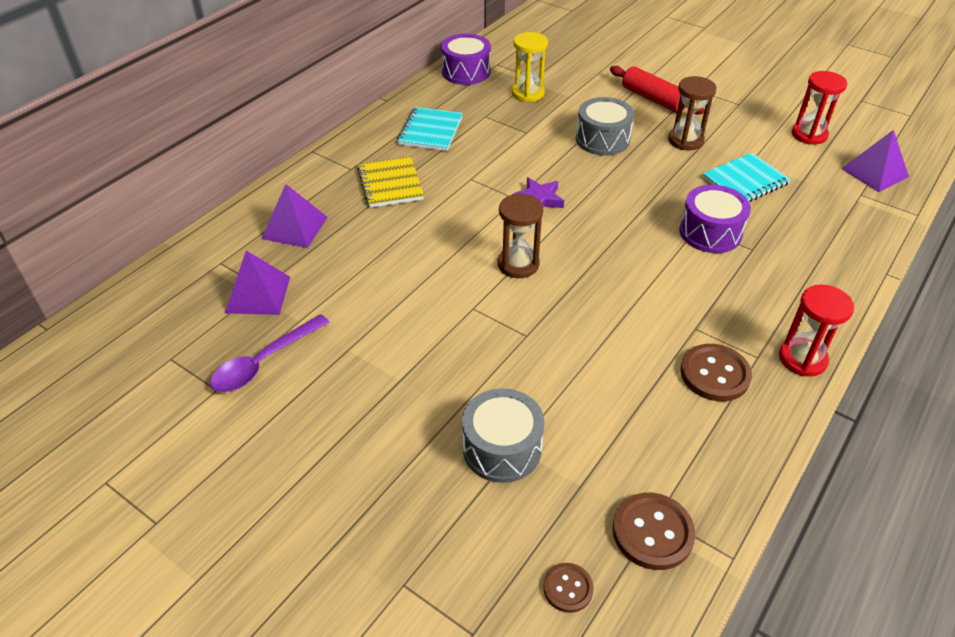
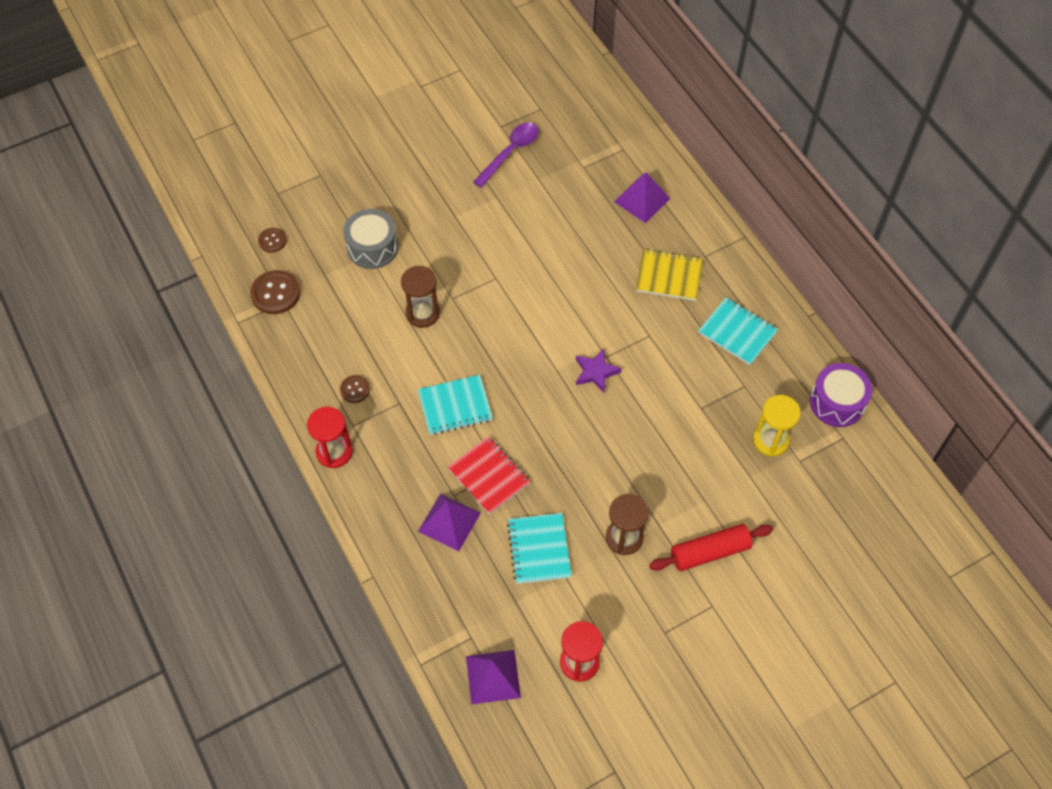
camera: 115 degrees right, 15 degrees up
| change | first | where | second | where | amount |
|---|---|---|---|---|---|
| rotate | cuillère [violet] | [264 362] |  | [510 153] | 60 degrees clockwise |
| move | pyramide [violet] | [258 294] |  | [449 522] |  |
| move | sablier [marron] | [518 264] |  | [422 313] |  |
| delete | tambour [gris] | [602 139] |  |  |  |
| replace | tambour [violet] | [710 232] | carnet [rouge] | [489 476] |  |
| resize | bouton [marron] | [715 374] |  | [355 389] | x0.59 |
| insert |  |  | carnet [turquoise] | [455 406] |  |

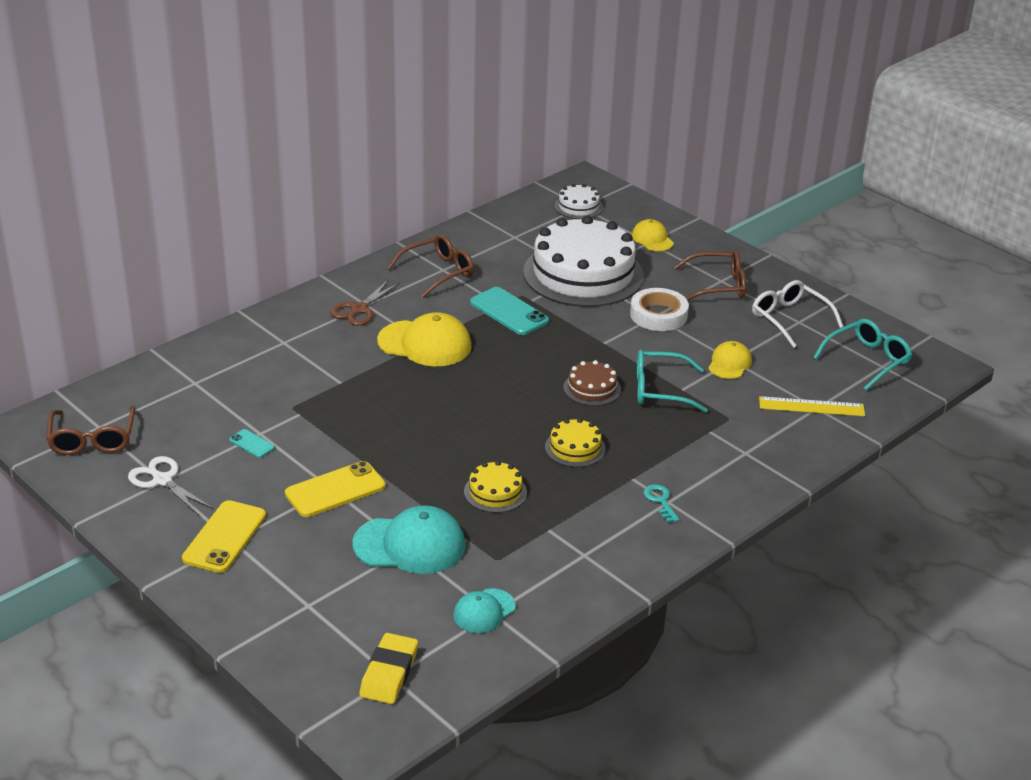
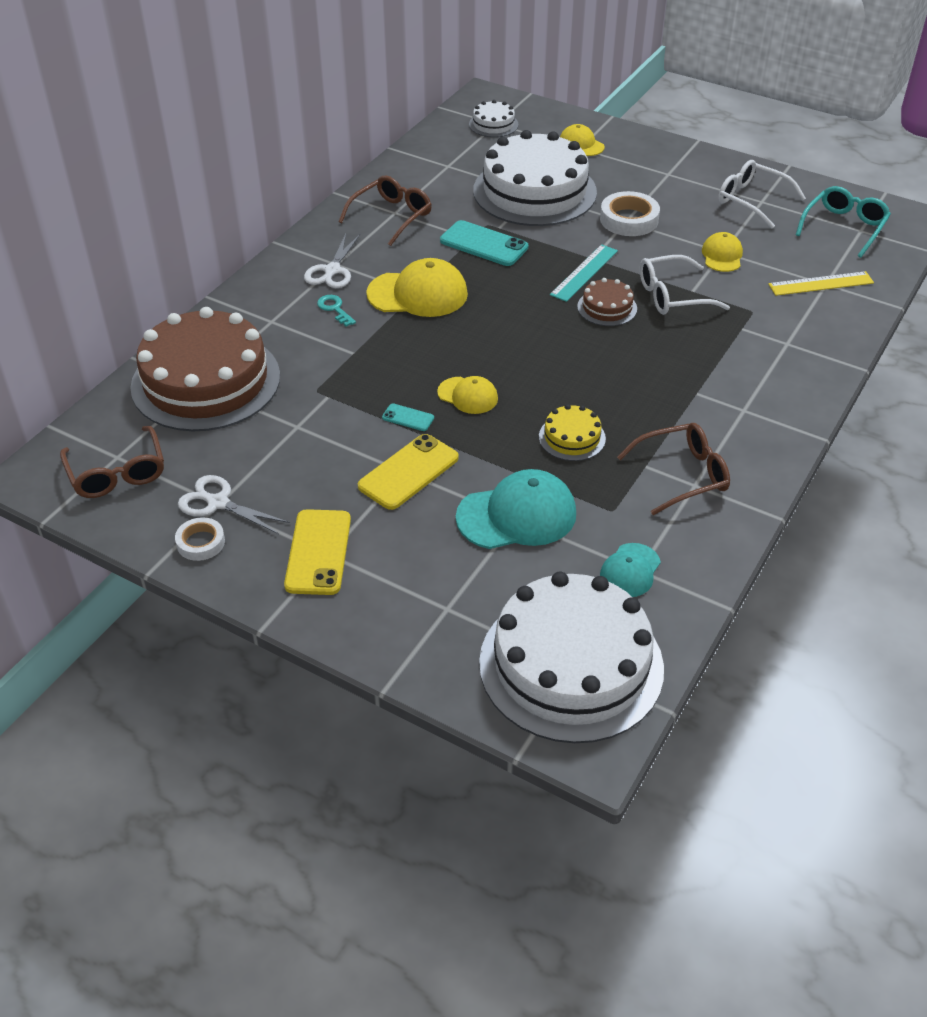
camera: 15 degrees left, 10 degrees up
| change | first | where | second | where | amount |
|---|---|---|---|---|---|
| move | téléphone [turquoise] | [252 444] |  | [408 418] |  |
| recolor | ciseaux [marron] | [359 310] | ciseaux [blanc] | [332 271] |  |
| replace | gomme [jaune] | [389 673] | gâteau [blanc] | [571 665] |  |
| delete | gâteau [jaune] | [575 448] |  |  |  |
| recolor | lunettes [turquoise] | [660 390] | lunettes [blanc] | [672 296] |  |
| move | clé [turquoise] | [660 501] |  | [335 309] |  |
| move | lunettes [marron] | [718 285] |  | [682 475] |  |
| insert |  |  | gâteau [marron] | [206 381] |  |
| insert |  |  | ruban adhésif [blanc] | [200 542] |  |
| insert |  |  | casquette [jaune] | [468 395] |  |
| insert |  |  | règle [turquoise] | [584 272] |  |

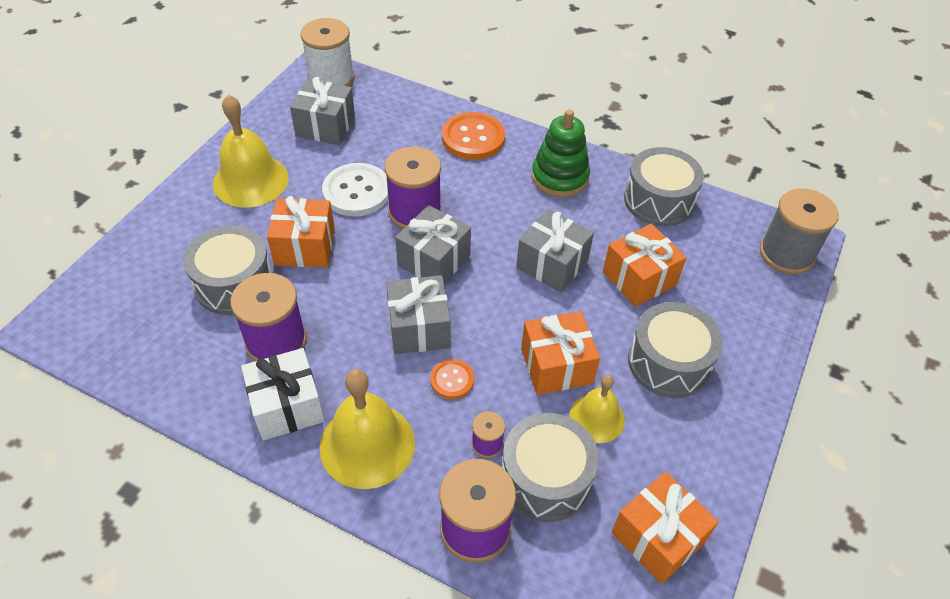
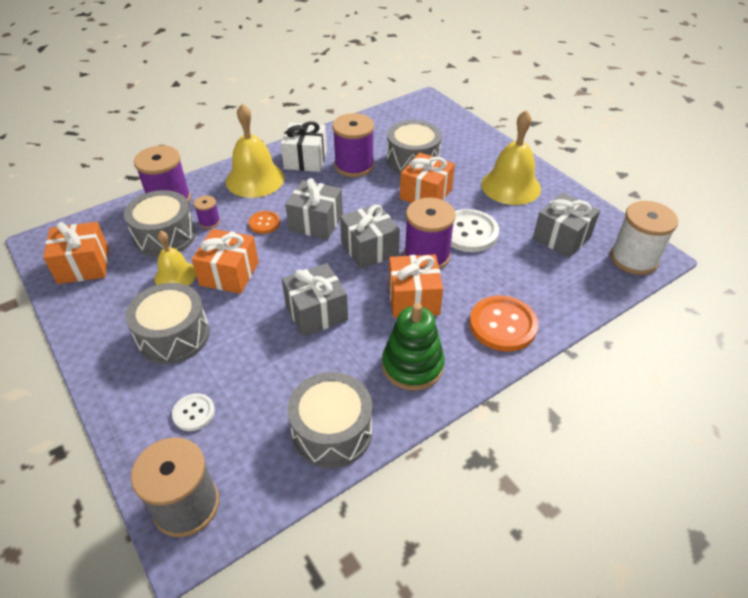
camera: 120 degrees right, 5 degrees down
| change | first | where | second | where | amount |
|---|---|---|---|---|---|
| move | cadeau [orange] | [639 278] |  | [413 299] |  |
| insert |  |  | bouton [blanc] | [194 413] |  |

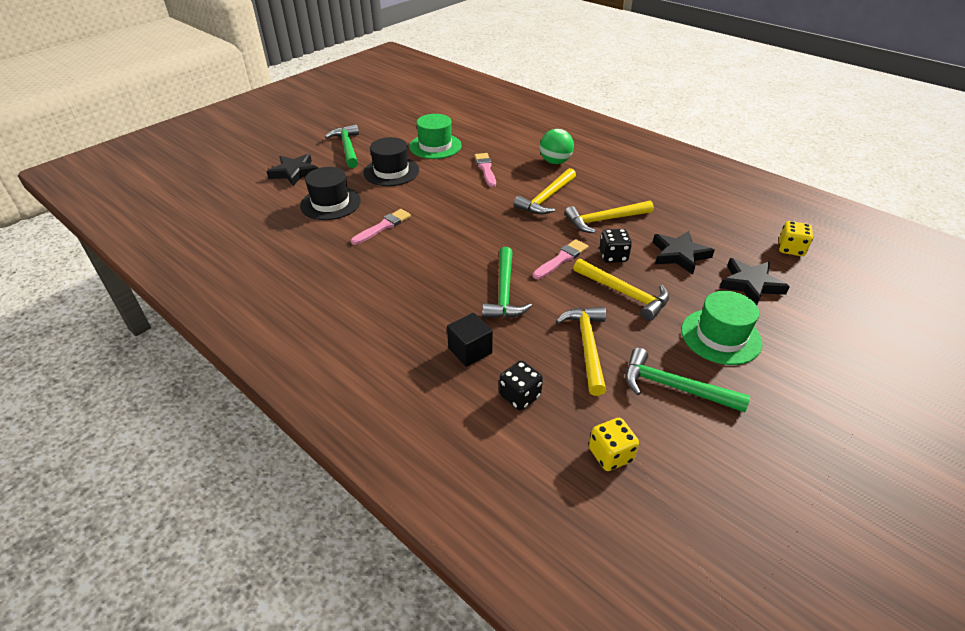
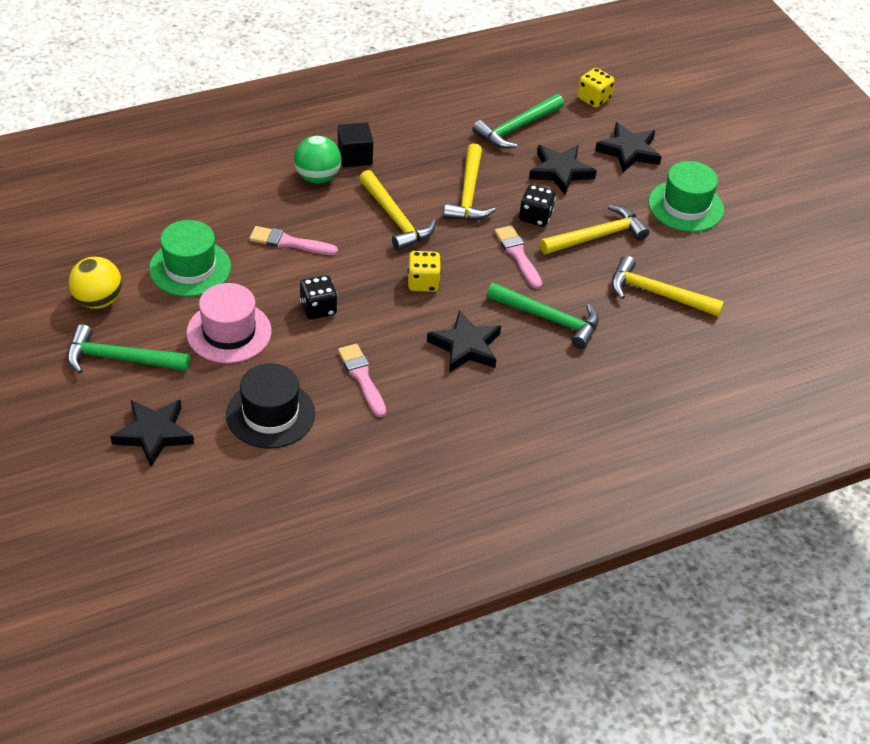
camera: 70 degrees left, 5 degrees up
| change | first | where | second | where | amount |
|---|---|---|---|---|---|
| recolor | chapeau [noir] | [391 171] | chapeau [rose] | [229 332] |  |
| move | cube [noir] | [470 350] |  | [355 156] |  |
| move | dé [noir] | [520 396] |  | [318 309] |  |
| move | dé [jaune] | [610 455] |  | [423 283] |  |
| move | marteau [vert] | [674 387] |  | [516 128] |  |
| insert |  |  | balle [jaune] | [98 301] |  |
| insert |  |  | étoile [noir] | [465 346] |  |

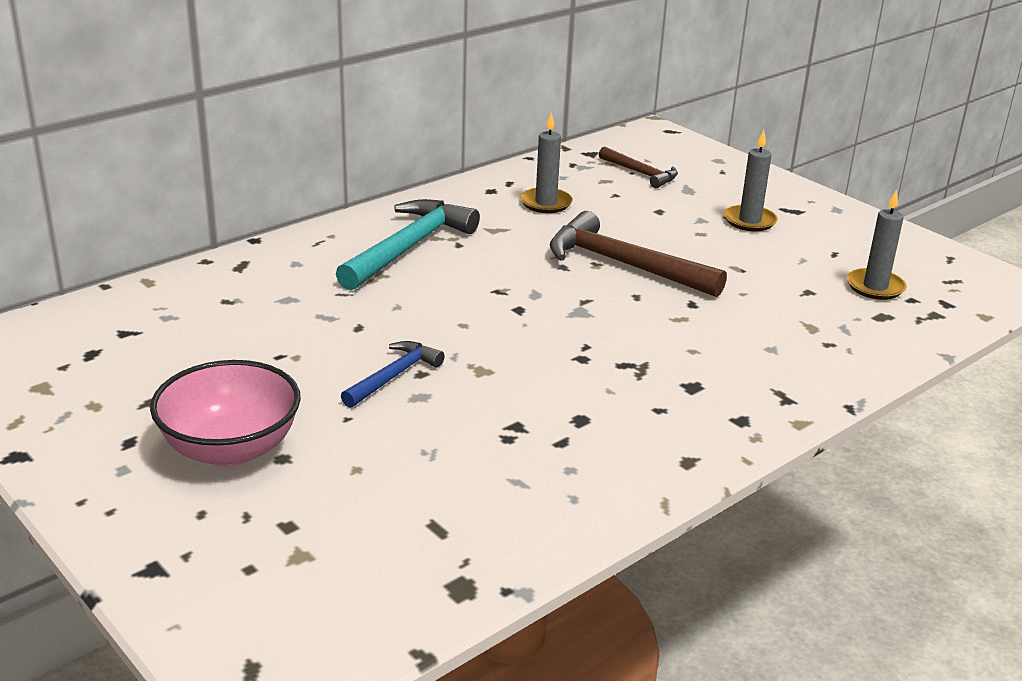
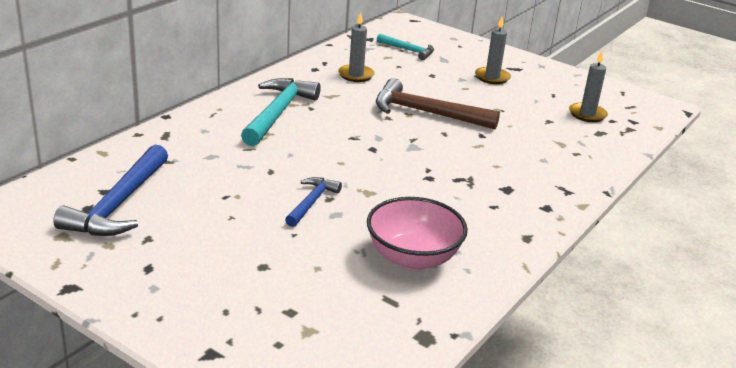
camera: 15 degrees left, 0 degrees up
| change | first | where | second | where | amount |
|---|---|---|---|---|---|
| move | bol [rose] | [230 449] |  | [413 258] |  |
| recolor | marteau [marron] | [641 173] | marteau [turquoise] | [408 50] |  |
| insert |  |  | marteau [bleu] | [119 204] |  |

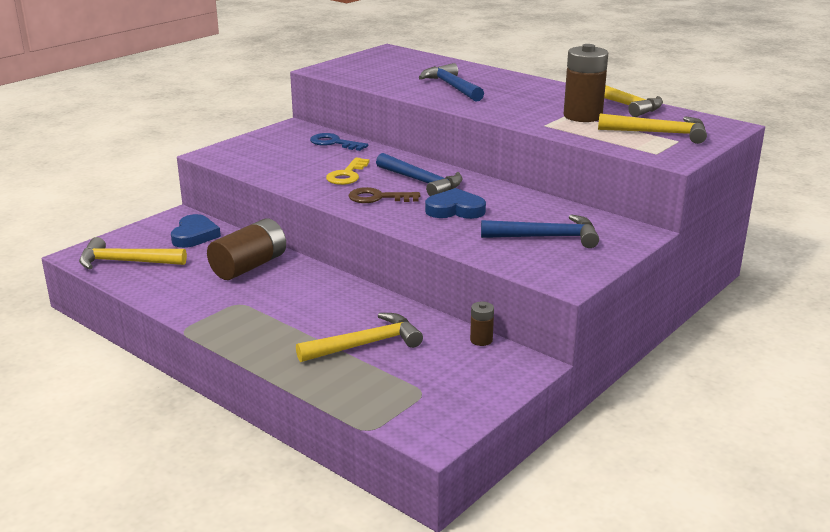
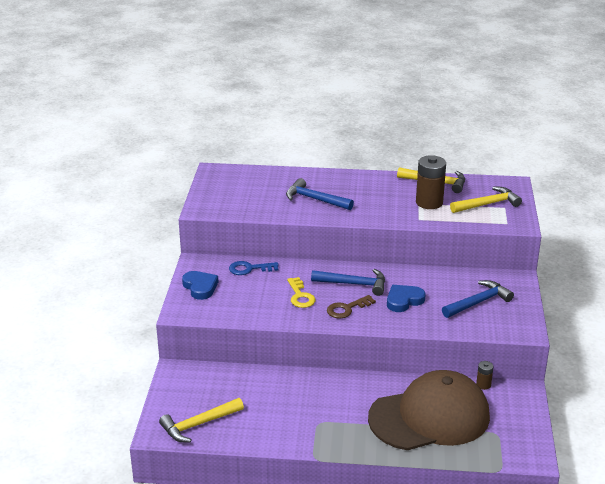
camera: 35 degrees left, 5 degrees up
| change | first | where | second | where | amount |
|---|---|---|---|---|---|
| move | cœur [bleu] | [194 235] |  | [200 287] |  |
| delete | pile [marron] | [249 266] |  |  |  |
| replace | marteau [jaune] | [365 344] | casquette [marron] | [429 417] |  |

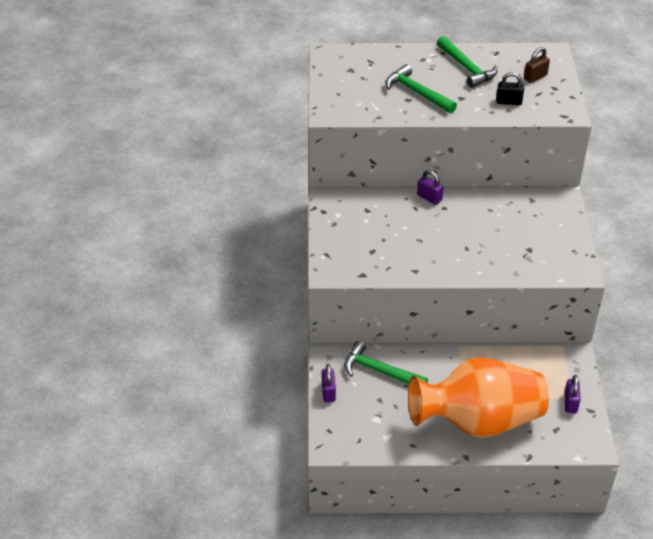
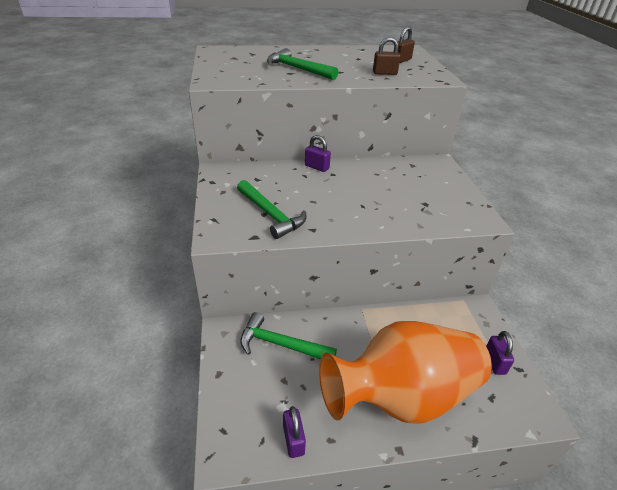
camera: 10 degrees left, 5 degrees down
| change | first | where | second | where | amount |
|---|---|---|---|---|---|
| move | cadenas [violet] | [328 392] |  | [293 440] |  |
| move | marteau [vert] | [466 68] |  | [271 214] |  |
| recolor | cadenas [noir] | [508 102] | cadenas [marron] | [384 73] |  |

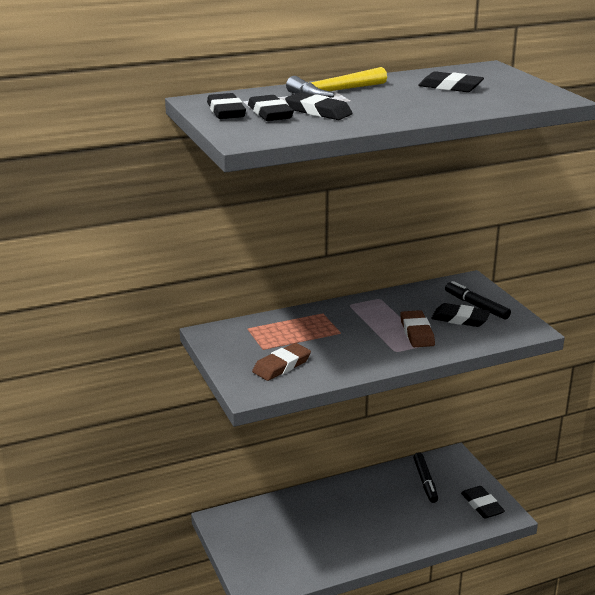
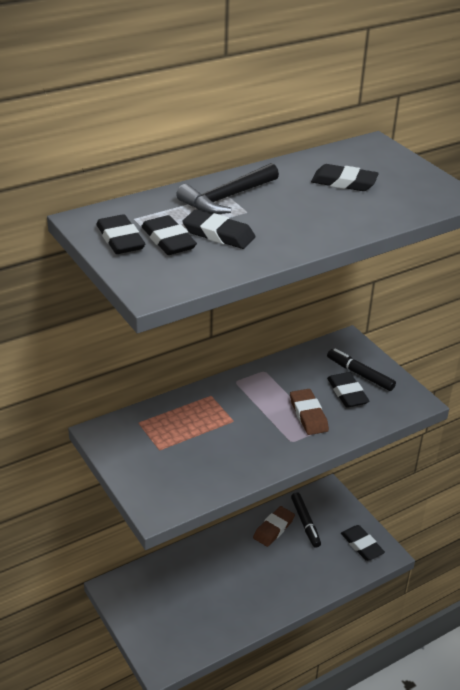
camera: 10 degrees left, 10 degrees up
| change | first | where | second | where | amount |
|---|---|---|---|---|---|
| move | gomme [marron] | [281 366] |  | [273 528] |  |
| recolor | marteau [jaune] | [334 92] | marteau [noir] | [226 198] |  |
| rotate | gomme [noir] | [460 319] |  | [347 393] | 60 degrees clockwise |

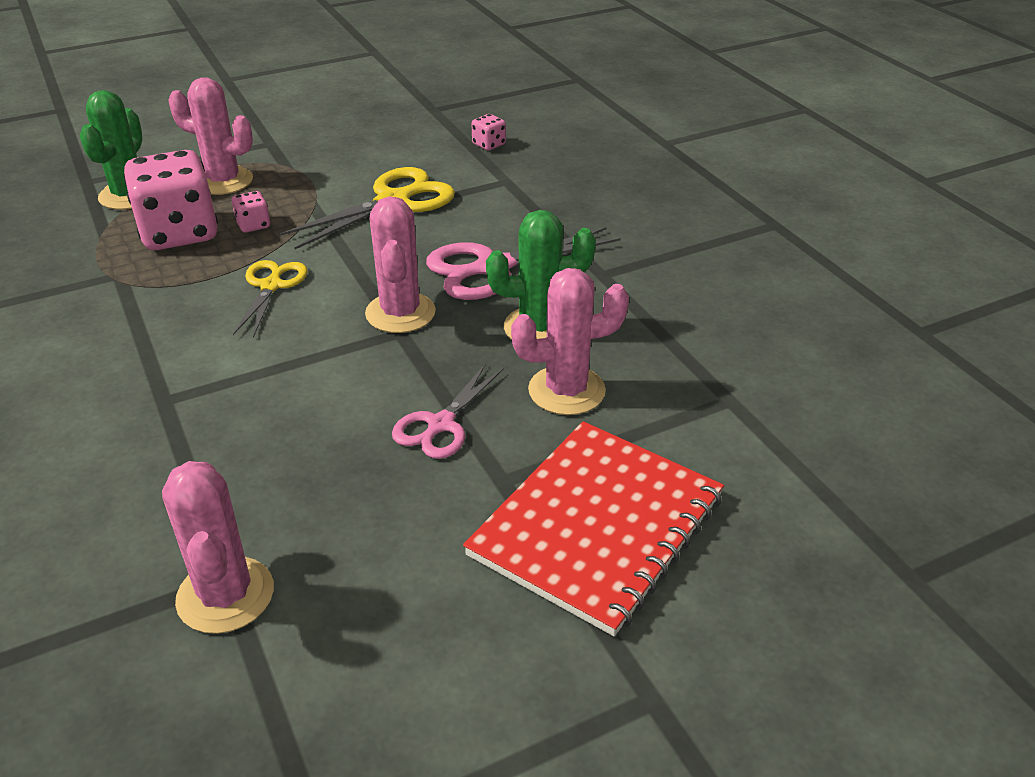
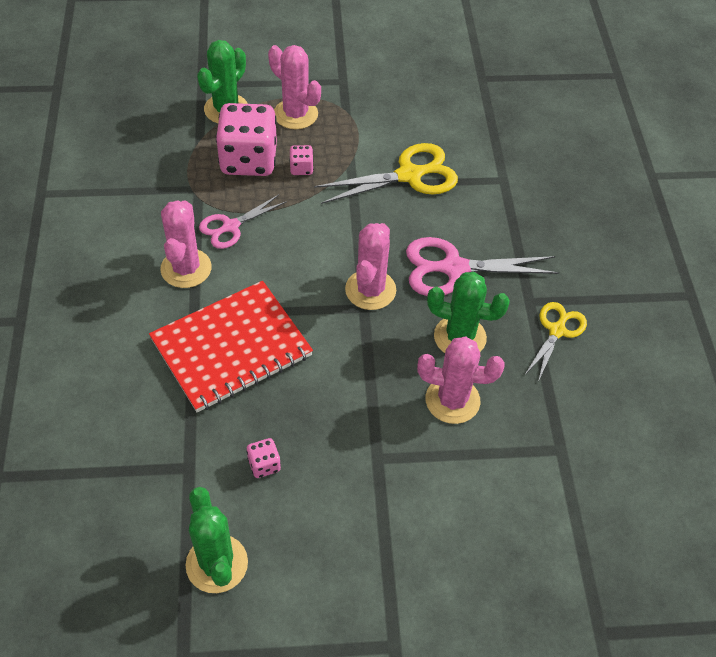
camera: 20 degrees right, 15 degrees up
| change | first | where | second | where | amount |
|---|---|---|---|---|---|
| move | cactus [rose] | [225 595] |  | [186 268] |  |
| move | ciseaux [jaune] | [271 286] |  | [557 331] |  |
| move | ciseaux [rose] | [441 424] |  | [231 226] |  |
| move | carnet [rouge] | [597 526] |  | [231 348] |  |
| move | dé [rose] | [489 144] |  | [264 465] |  |
| insert |  |  | cactus [vert] | [217 564] |  |

